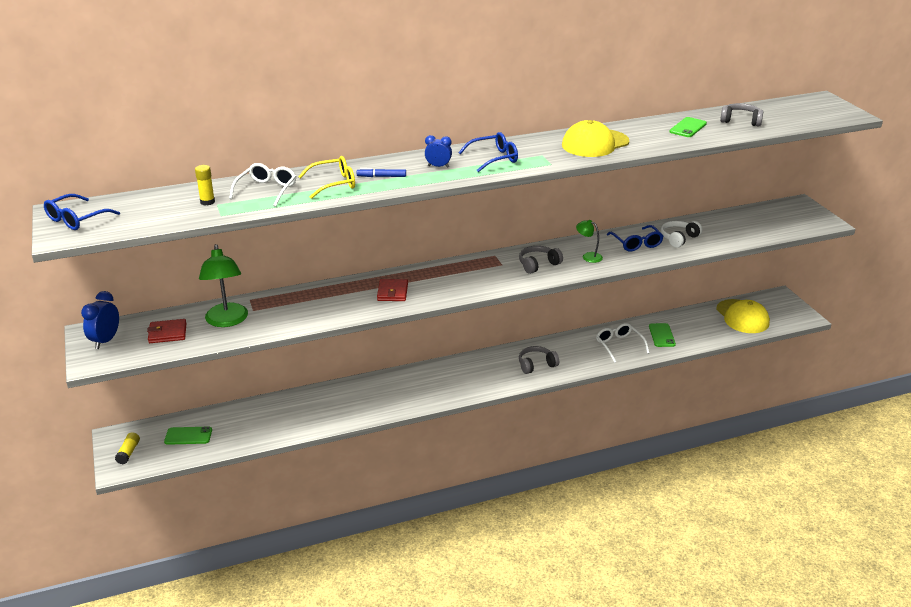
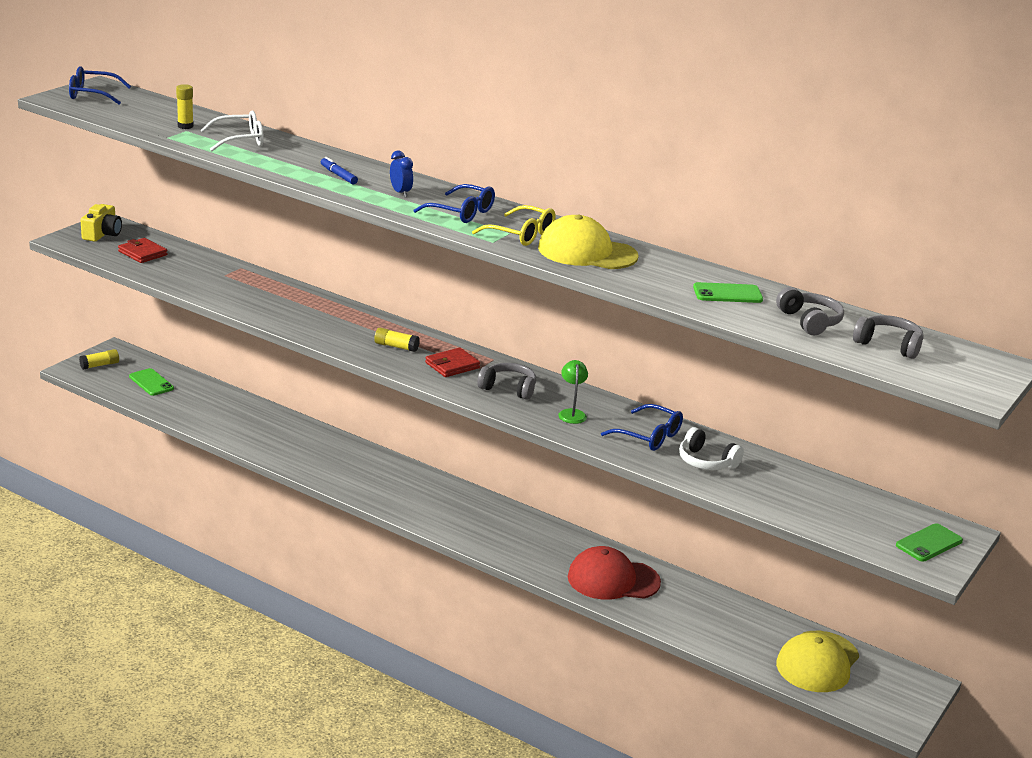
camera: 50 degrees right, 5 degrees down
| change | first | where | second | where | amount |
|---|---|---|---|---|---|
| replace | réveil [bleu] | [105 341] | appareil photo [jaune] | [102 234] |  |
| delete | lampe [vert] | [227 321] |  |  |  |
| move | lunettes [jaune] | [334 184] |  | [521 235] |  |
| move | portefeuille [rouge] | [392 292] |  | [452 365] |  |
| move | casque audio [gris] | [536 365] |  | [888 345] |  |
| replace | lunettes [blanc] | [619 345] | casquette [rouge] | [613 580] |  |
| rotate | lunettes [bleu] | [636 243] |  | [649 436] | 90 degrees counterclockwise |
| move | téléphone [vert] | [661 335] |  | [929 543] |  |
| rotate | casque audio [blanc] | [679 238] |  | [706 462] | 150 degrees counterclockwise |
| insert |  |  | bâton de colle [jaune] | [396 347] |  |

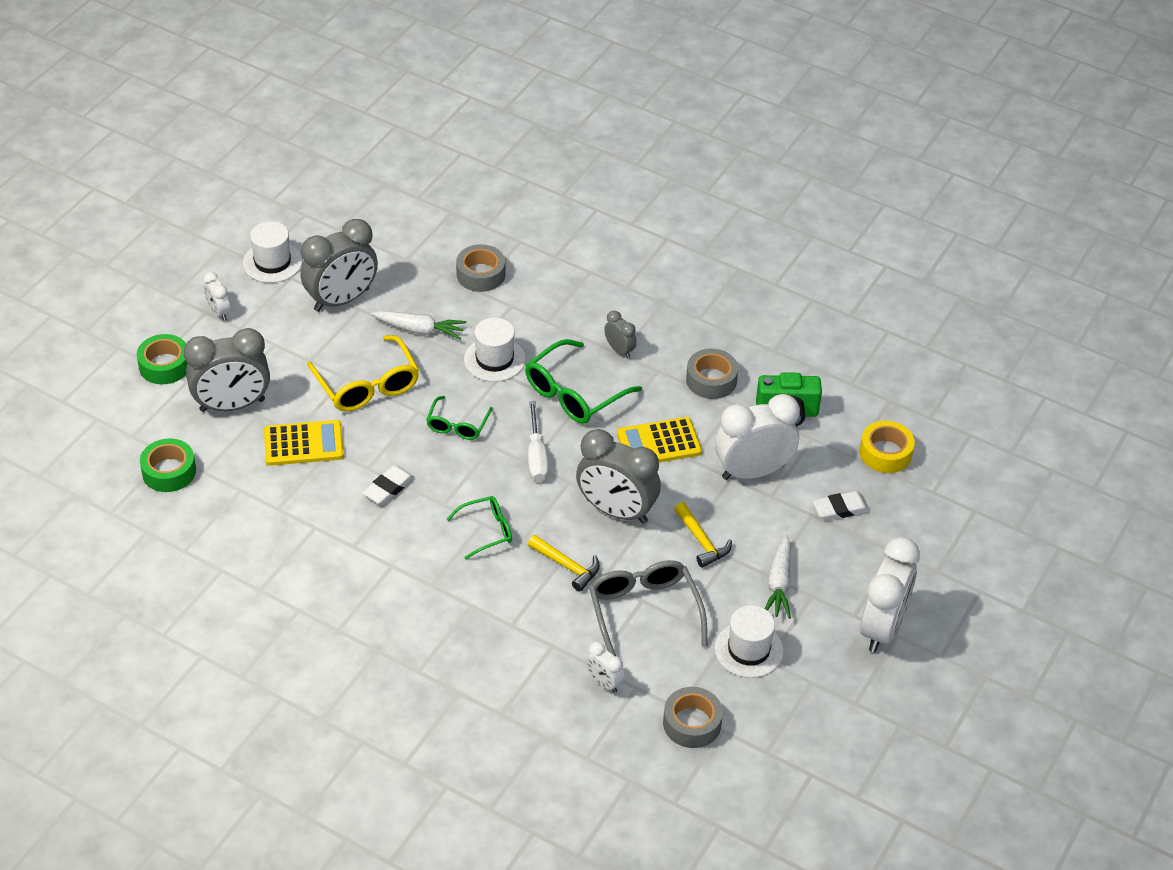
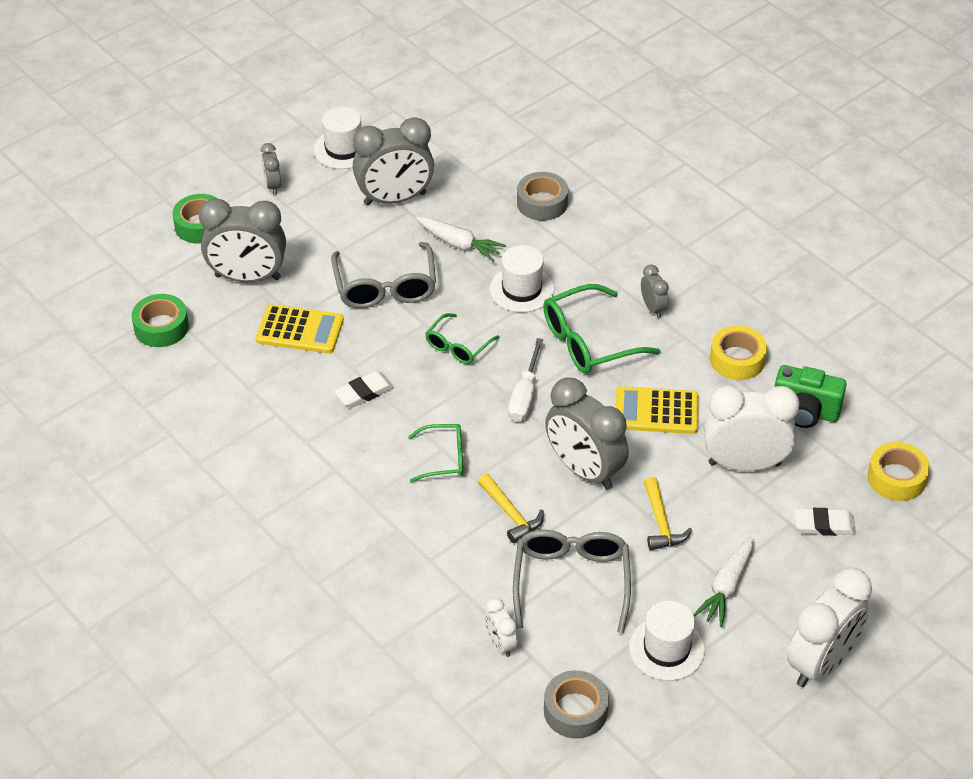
camera: 20 degrees right, 0 degrees up
| change | first | where | second | where | amount |
|---|---|---|---|---|---|
| recolor | réveil [blanc] | [219 312] | réveil [gris] | [273 185] |  |
| recolor | lunettes [jaune] | [367 385] | lunettes [gris] | [385 287] |  |
| recolor | ruban adhésif [gris] | [711 380] | ruban adhésif [jaune] | [737 359] |  |

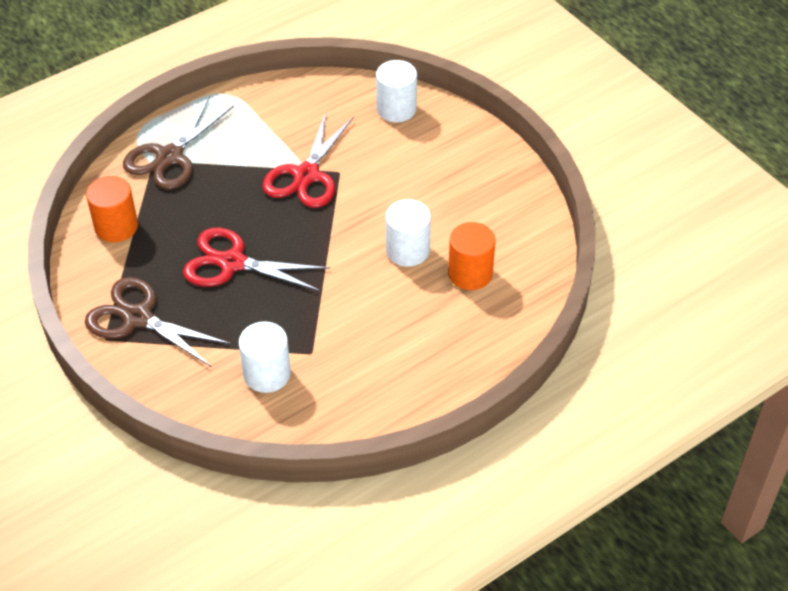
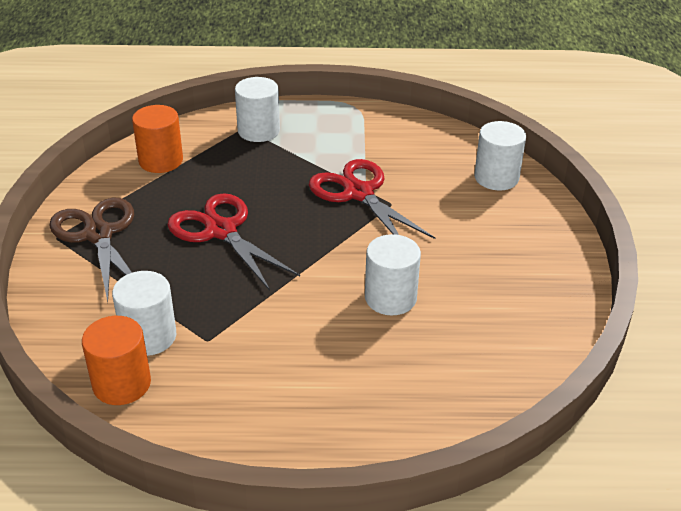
camera: 35 degrees right, 10 degrees down
| change | first | where | second | where | amount |
|---|---|---|---|---|---|
| replace | ciseaux [marron] | [170 157] | cylindre [blanc] | [258 131] |  |
| rotate | ciseaux [rouge] | [306 175] |  | [359 193] | 90 degrees clockwise |
| move | cylindre [orange] | [470 273] |  | [122 384] |  |

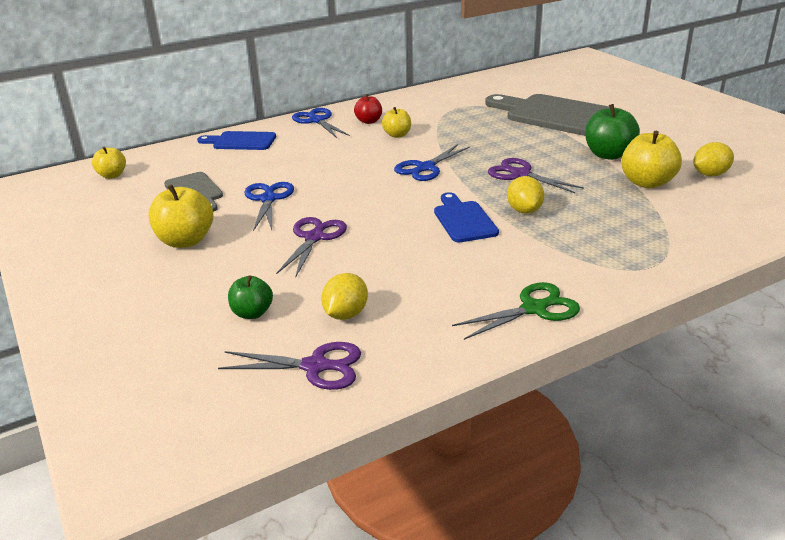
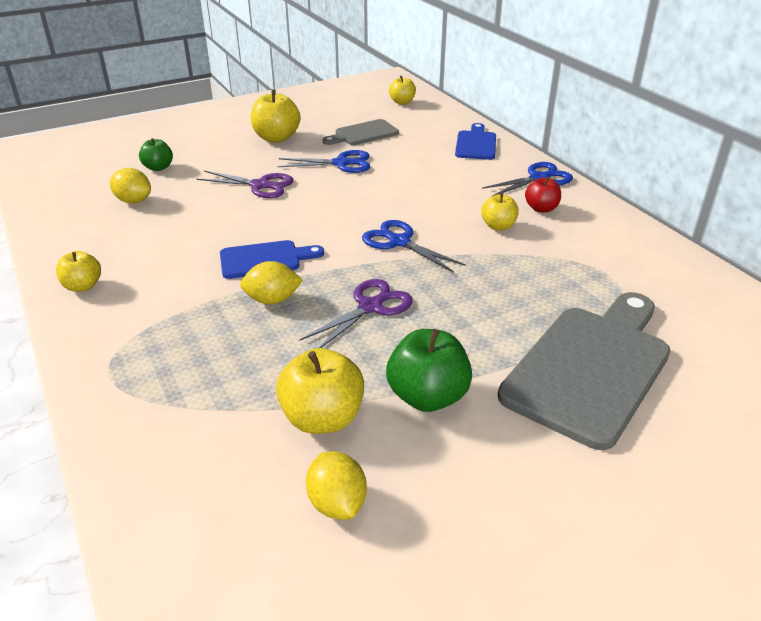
camera: 90 degrees right, 5 degrees up
| change | first | where | second | where | amount |
|---|---|---|---|---|---|
| delete | ciseaux [violet] | [316 366] |  |  |  |
| replace | ciseaux [vert] | [534 308] | pomme [jaune] | [83 286] |  |

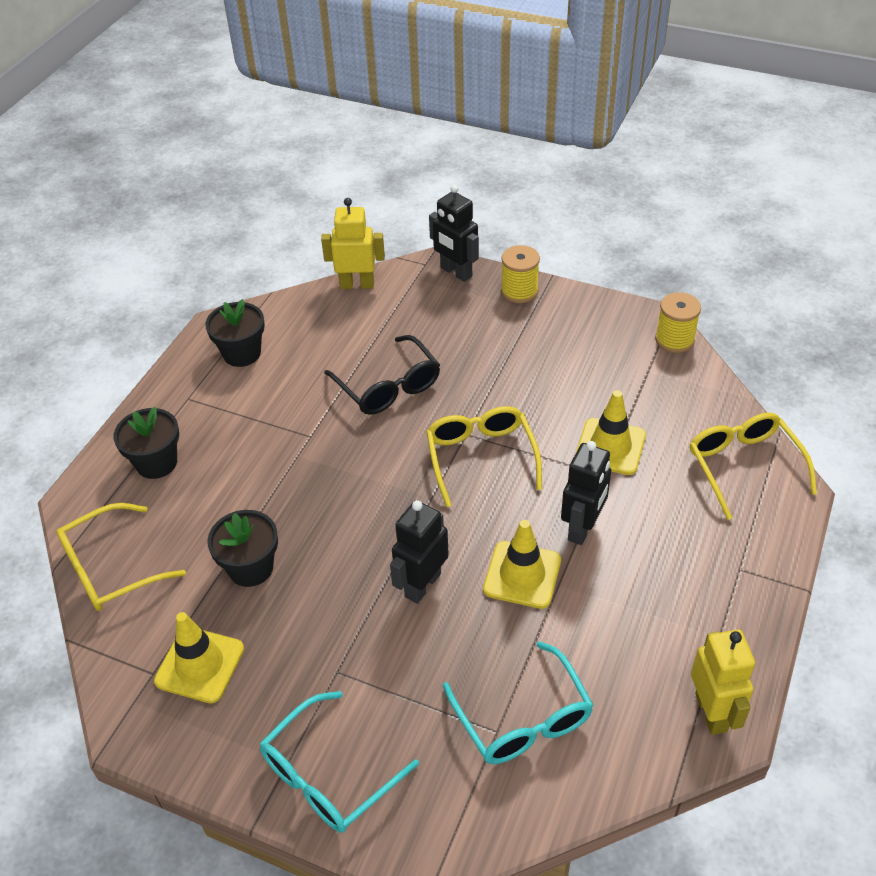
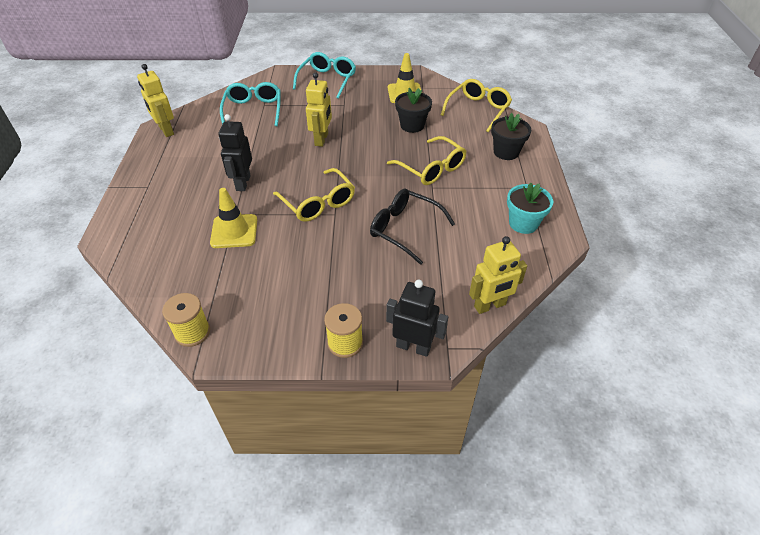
camera: 155 degrees right, 0 degrees up
| change | first | where | second | where | amount |
|---|---|---|---|---|---|
| recolor | pot de fleurs [noir] | [242 353] | pot de fleurs [turquoise] | [523 223] |  |
| recolor | robot [noir] | [422 585] | robot [jaune] | [322 139] |  |
| rotate | lunettes [turquoise] | [523 719] |  | [253 110] | 45 degrees clockwise |
| delete | cône de chantier [jaune] | [522 575] |  |  |  |
| move | lunettes [jaune] | [743 466] |  | [431 169] |  |

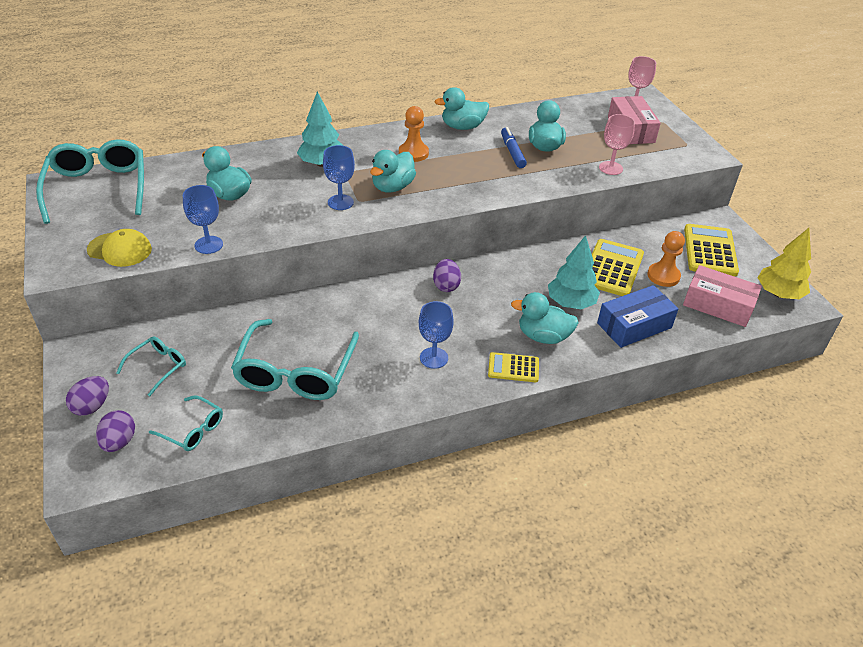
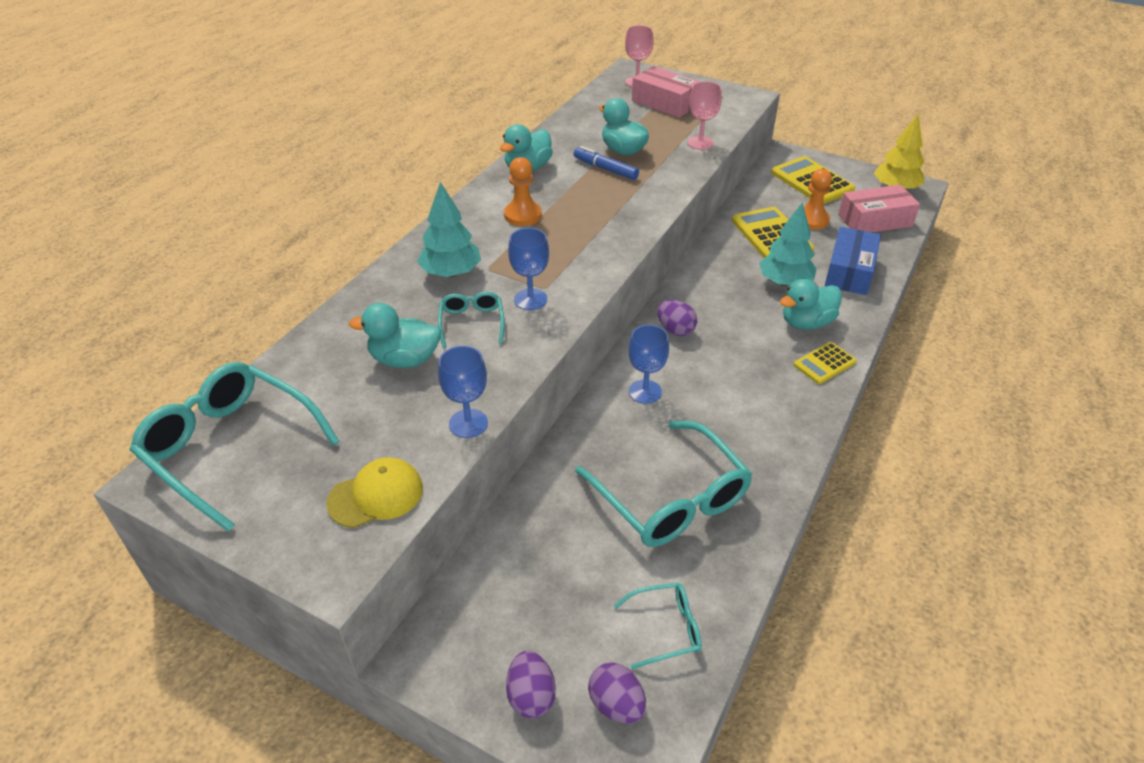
camera: 40 degrees left, 0 degrees up
| change | first | where | second | where | amount |
|---|---|---|---|---|---|
| move | lunettes [turquoise] | [158 367] |  | [472 322] |  |
| delete | canard [turquoise] | [392 187] |  |  |  |
| move | verre à pied [bleu] | [434 358] |  | [645 391] |  |

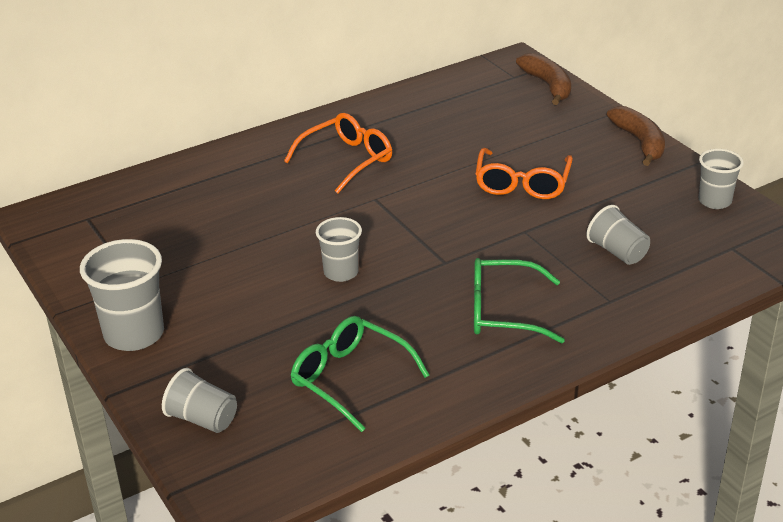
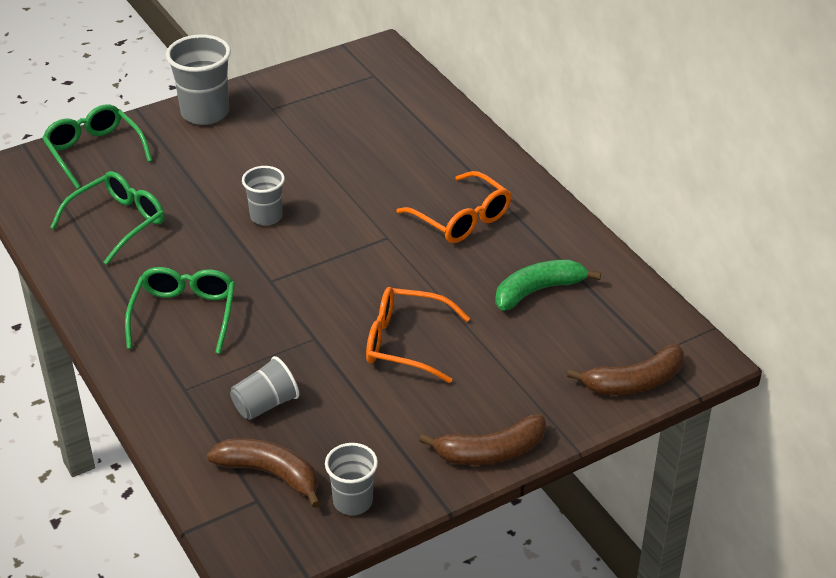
camera: 90 degrees right, 5 degrees up
| change | first | where | second | where | amount |
|---|---|---|---|---|---|
| replace | gobelet [gris] | [202 419] | lunettes [vert] | [94 152] |  |
| insert |  |  | banane [marron] | [270 474] |  |
| insert |  |  | banane [vert] | [538 291] |  |

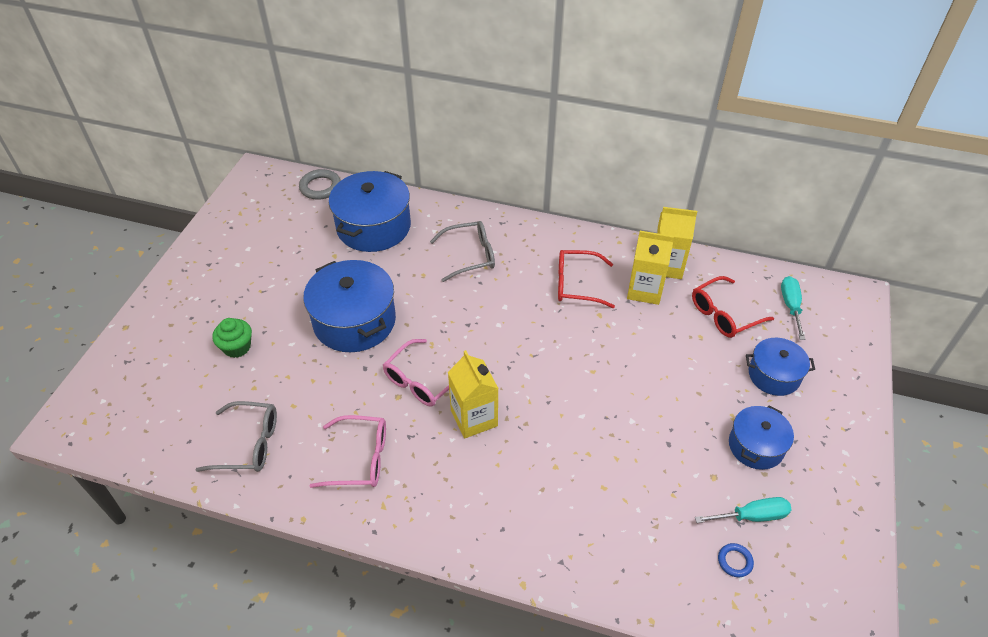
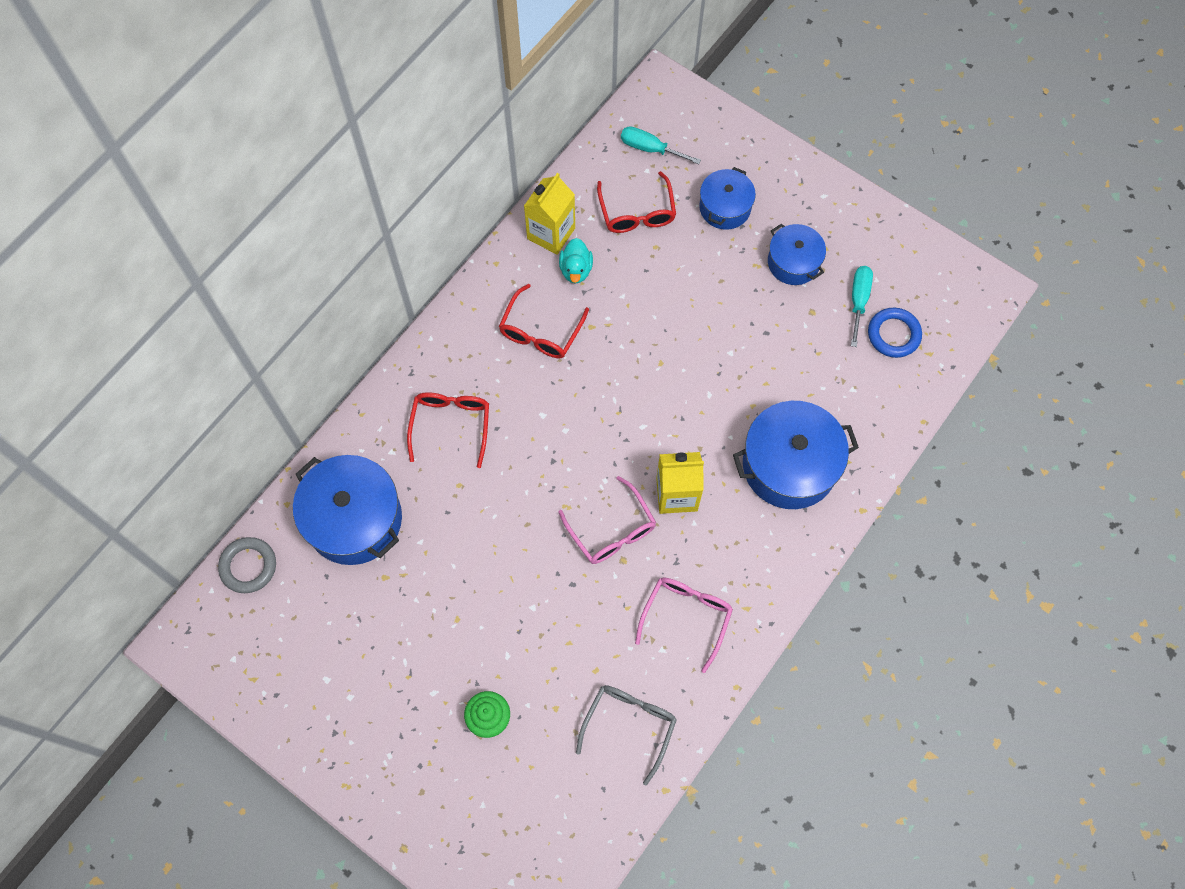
camera: 70 degrees left, 20 degrees up
| change | first | where | second | where | amount |
|---|---|---|---|---|---|
| move | marmite [bleu] | [354 321] |  | [789 465] |  |
| recolor | lunettes [gris] | [470 256] | lunettes [rouge] | [451 425] |  |
| replace | brique de lait [jaune] | [644 290] | canard [turquoise] | [576 270] |  |
| resize | anneau [bleu] | [735 561] |  | [893 334] | x1.74 |

